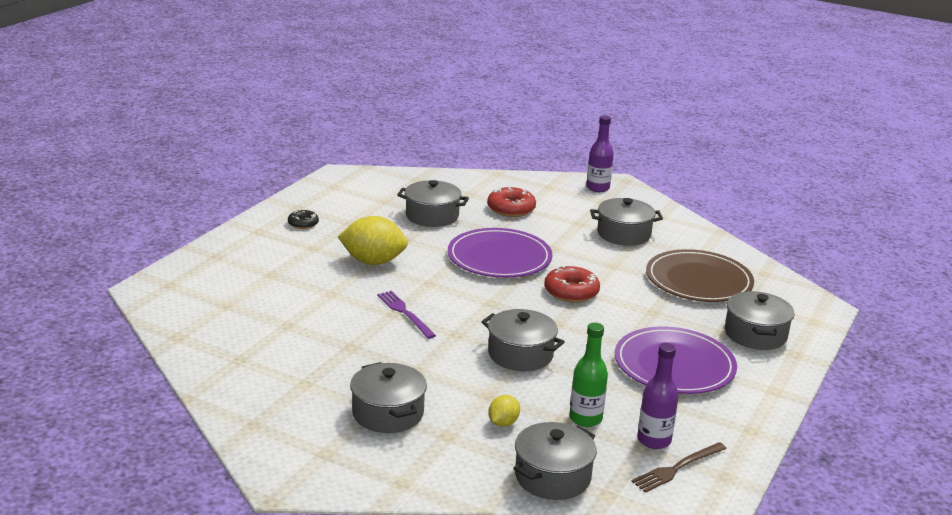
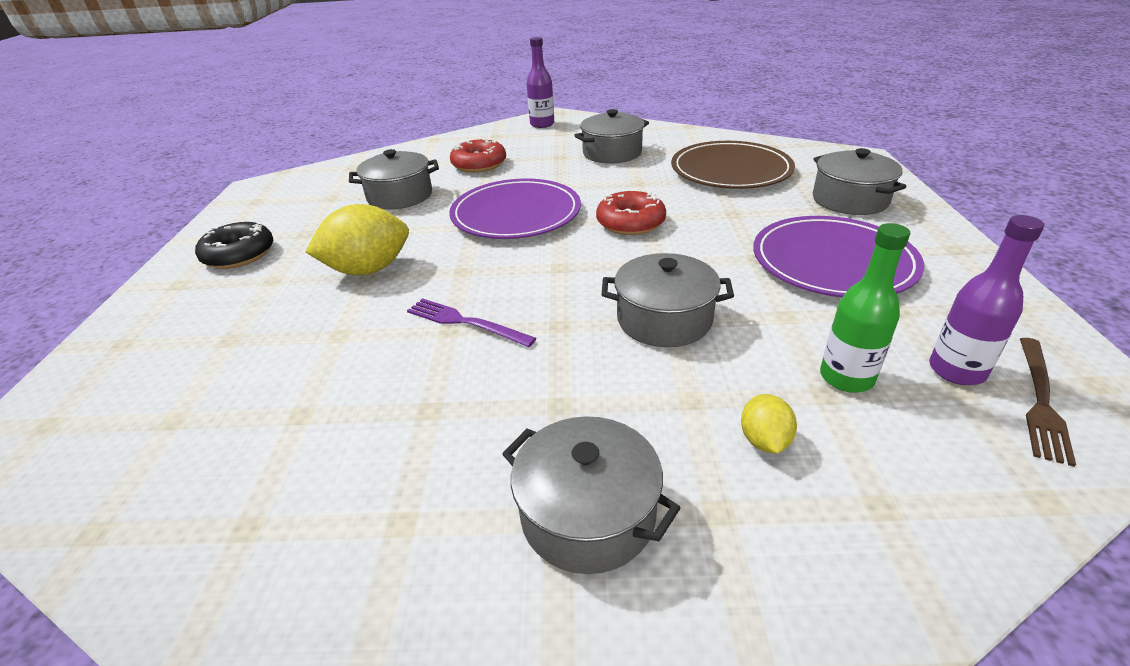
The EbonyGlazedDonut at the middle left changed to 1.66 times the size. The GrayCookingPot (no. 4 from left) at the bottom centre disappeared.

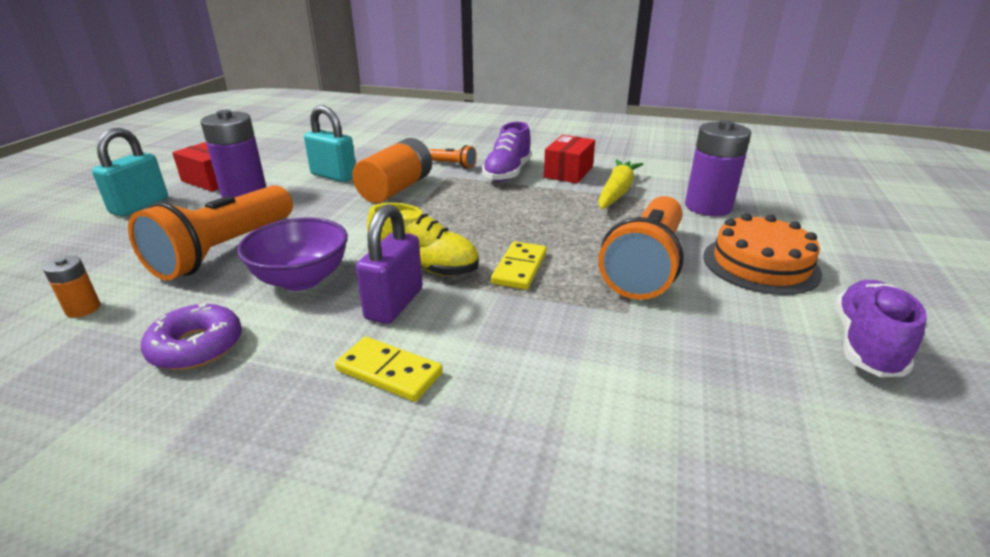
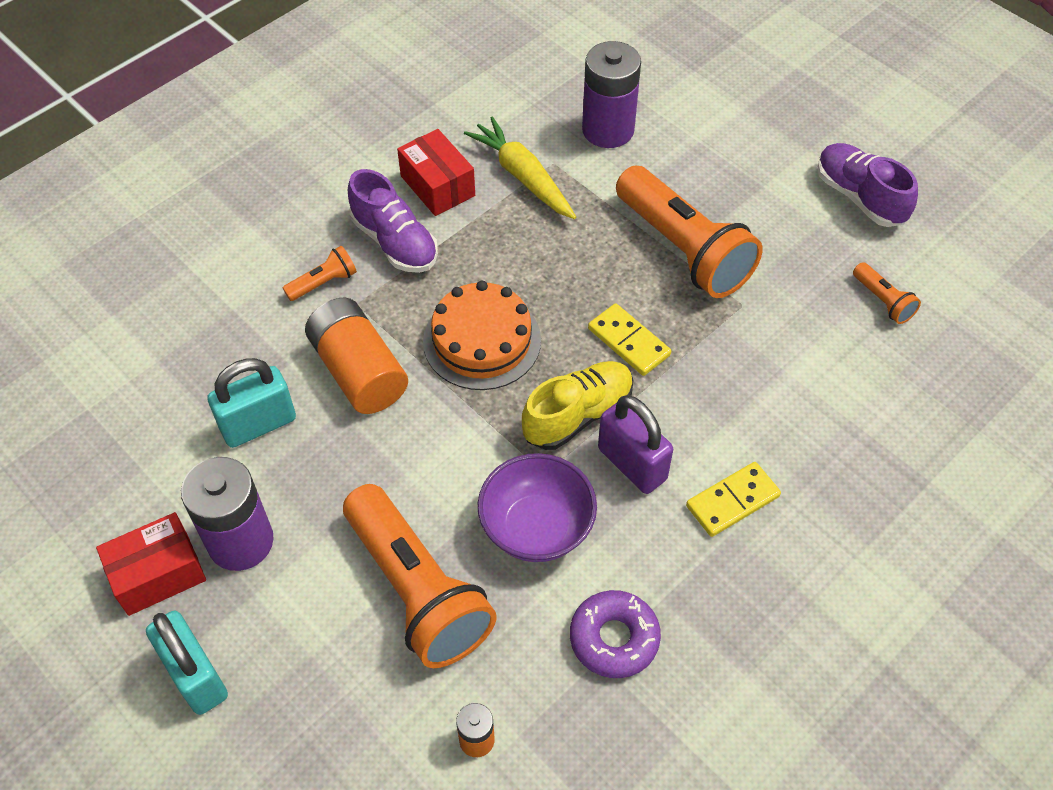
The OrangeColouredGateau moved from the middle right to the centre. The OrangeColouredFlashlight (no. 4 from left) at the middle right appeared.

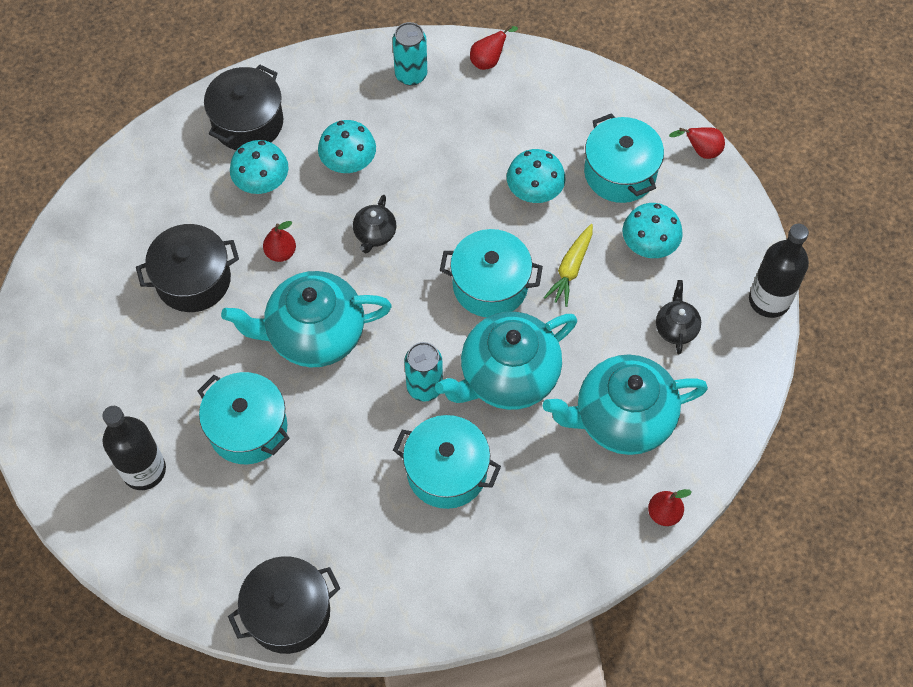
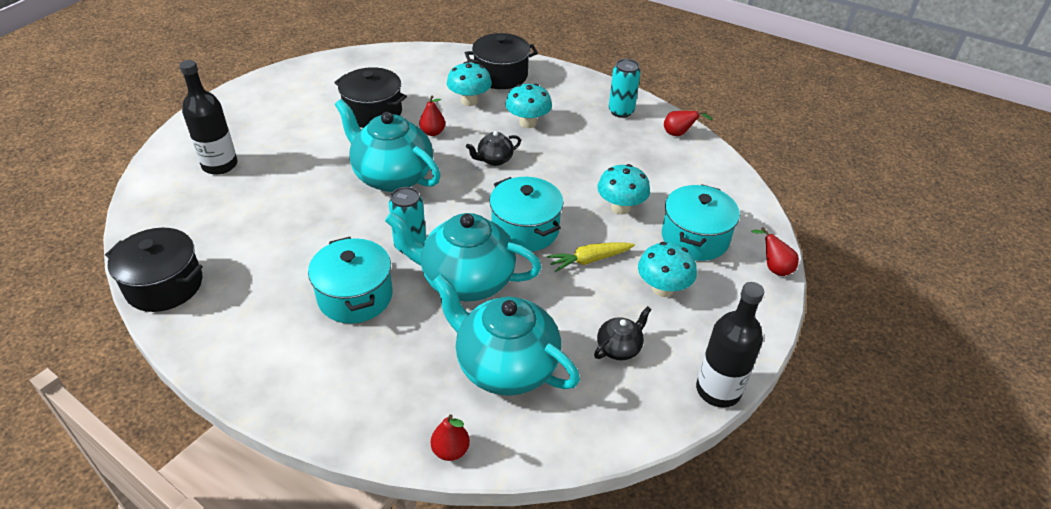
The TealCookingPot (no. 1 from left) at the middle left disappeared.

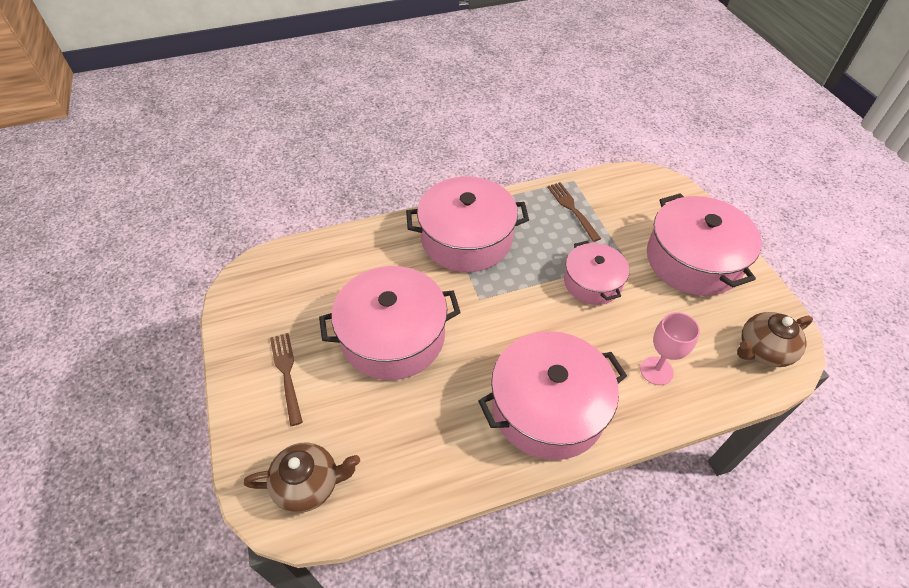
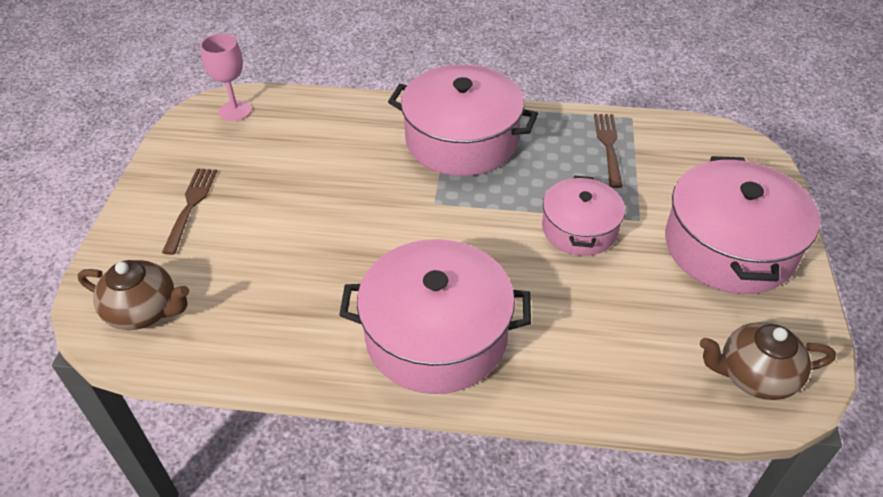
The PinkGoblet moved from the middle right to the top left. The PinkCookingPot (no. 1 from left) at the centre disappeared.

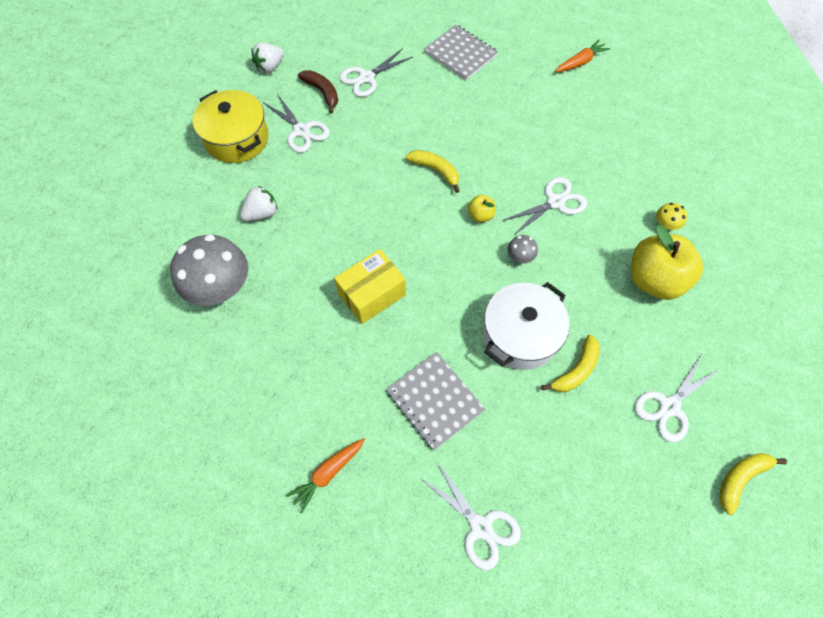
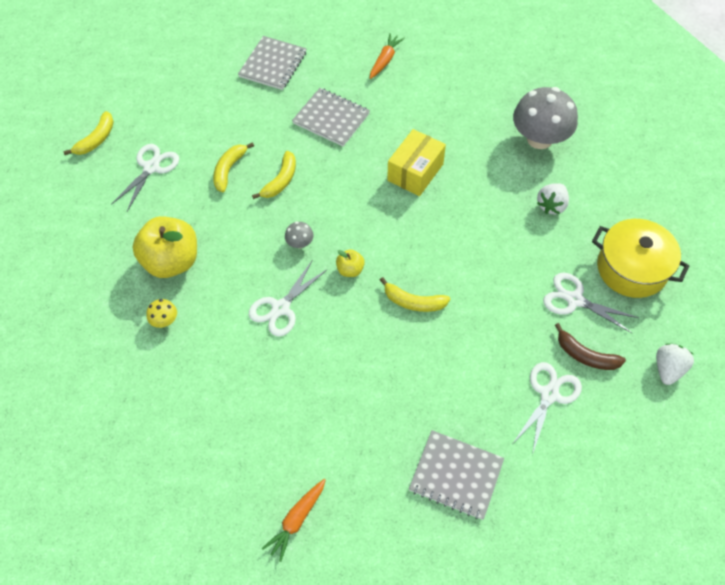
The SnowWhiteShears (no. 3 from left) at the bottom centre was replaced by the GrayNotepad (no. 1 from left) at the top centre. The SnowWhiteCookingPot at the centre was replaced by the GoldenBananaFruit (no. 3 from left) at the top centre.

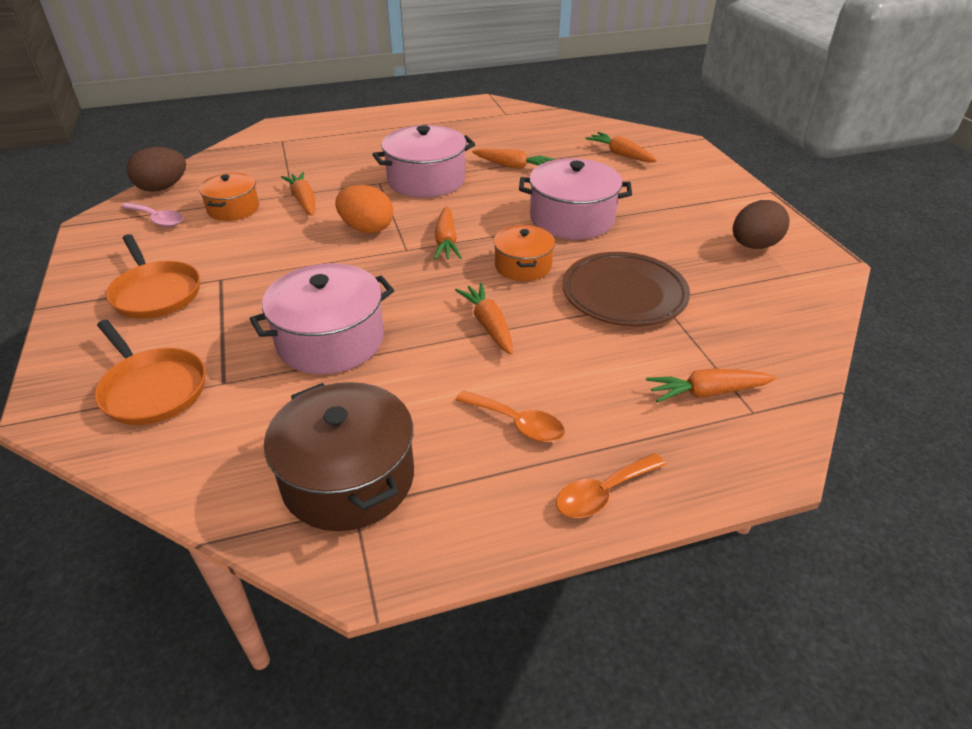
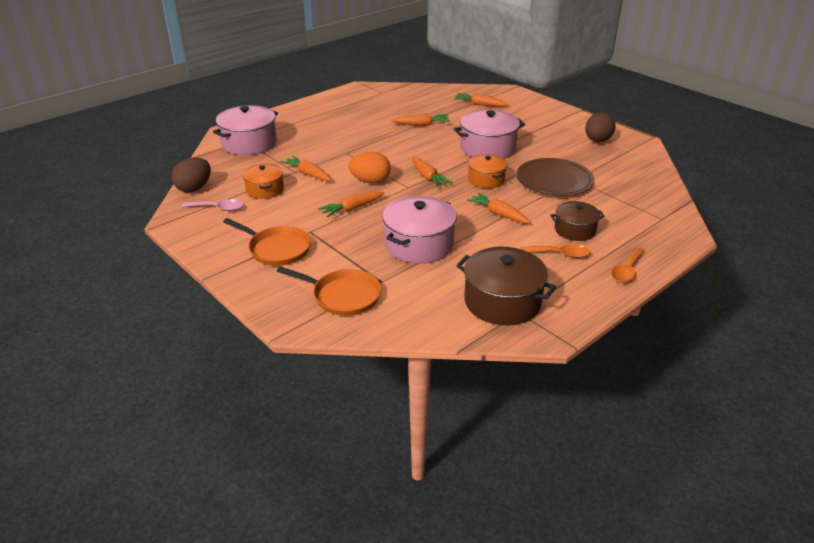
The PinkCookingPot (no. 2 from left in the first image) moved from the top centre to the top left. The OrangeColouredCarrot (no. 6 from left in the first image) moved from the middle right to the centre. The BrownCookingPot (no. 2 from left) at the middle right appeared.

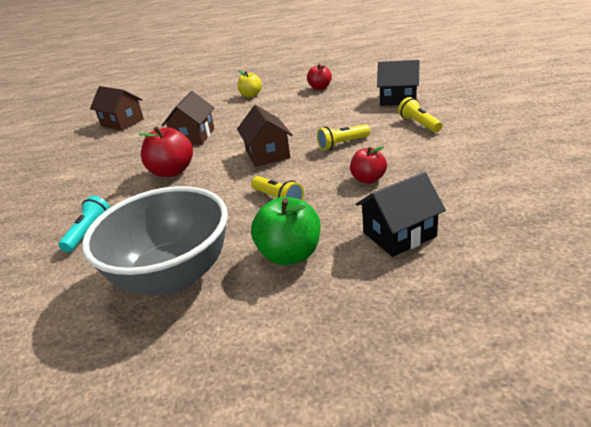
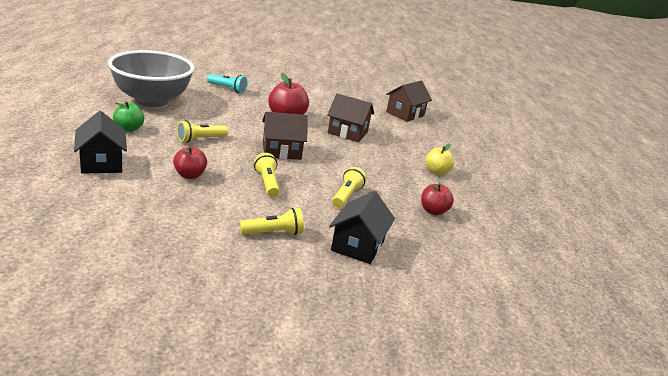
The EmeraldApple at the centre changed to 0.64 times the size. The GoldenFlashlight (no. 4 from left) at the centre appeared.

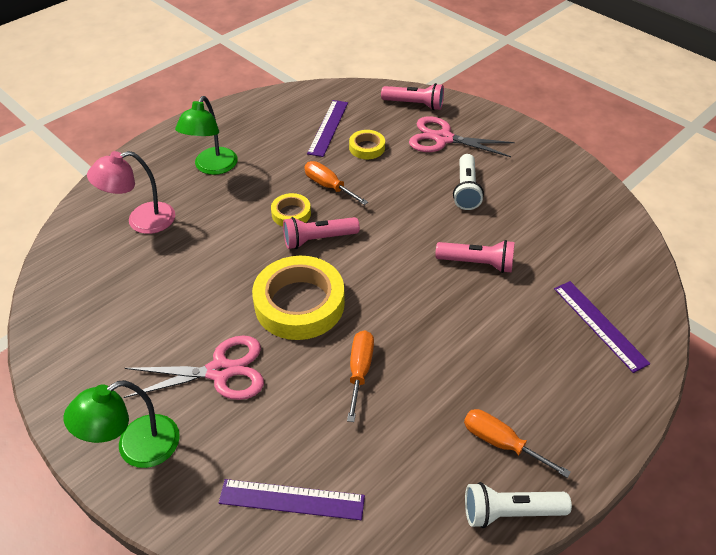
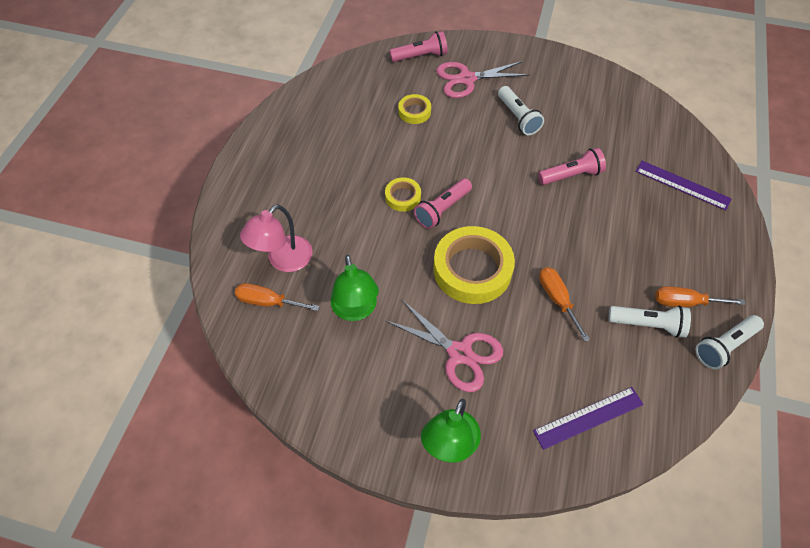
The OrangeColouredScrewdriver (no. 1 from left) moved from the top centre to the centre. The EmeraldDeskLamp (no. 2 from left in the first image) moved from the top left to the centre. The PinkShears (no. 1 from left) at the middle left turned 75 degrees clockwise. The SnowWhiteFlashlight (no. 2 from left) at the middle right appeared. The VioletMeasuringStick (no. 2 from left) at the top centre disappeared.

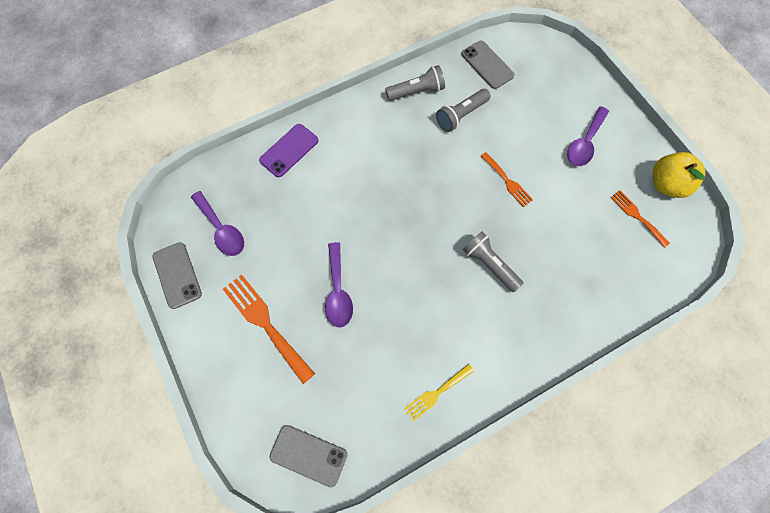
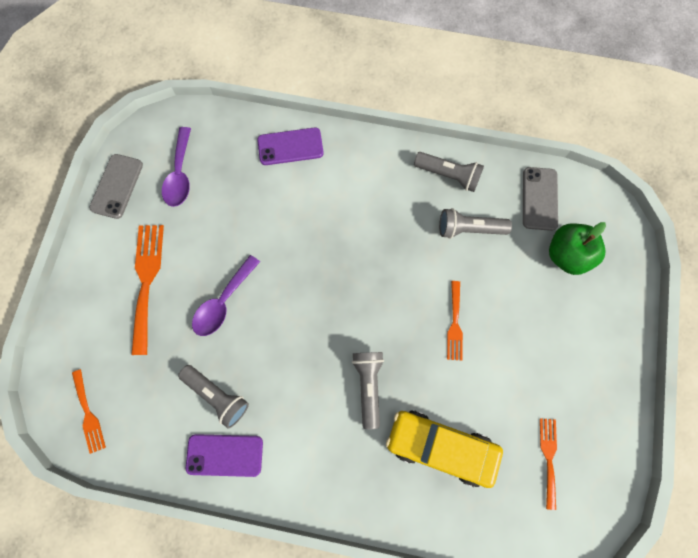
The GrayPhone (no. 2 from left) at the bottom centre was replaced by the OrangeColouredFork (no. 1 from left) at the bottom left. The GrayFlashlight (no. 1 from left) at the bottom left appeared. The GoldenFork at the bottom centre was replaced by the VioletPhone (no. 1 from left) at the bottom left. The GoldenAutomobile at the bottom centre appeared. The EmeraldApple at the middle right appeared. The VioletTablespoon (no. 3 from left) at the top right disappeared. The GoldenApple at the middle right disappeared.

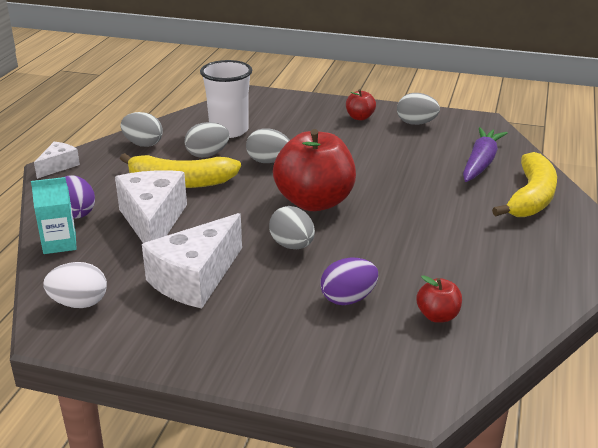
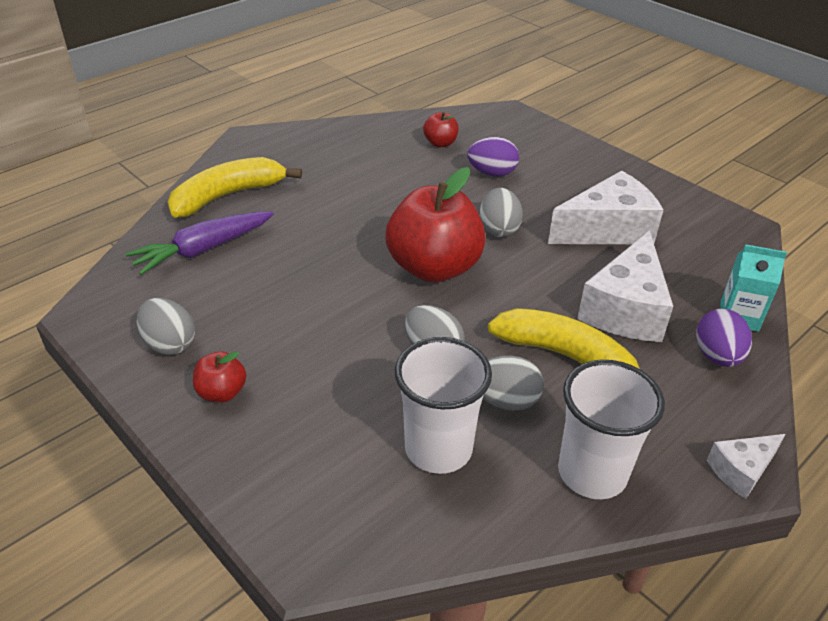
The GrayEgg (no. 1 from left) at the top left was replaced by the SnowWhiteTumbler (no. 2 from left) at the bottom right. The SnowWhiteEgg at the middle left disappeared.

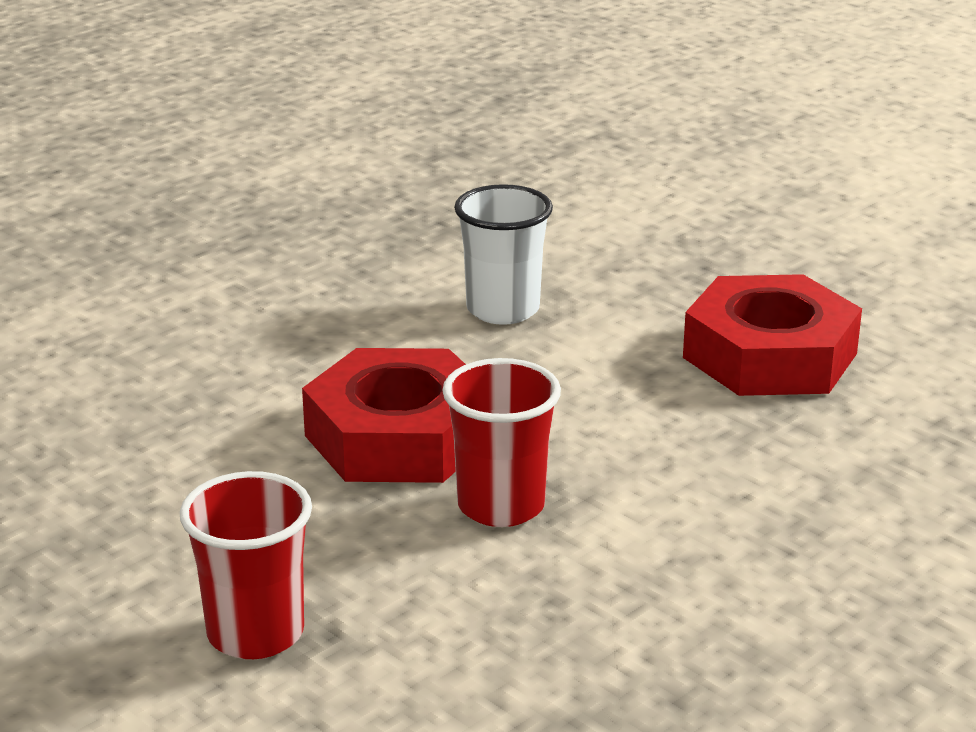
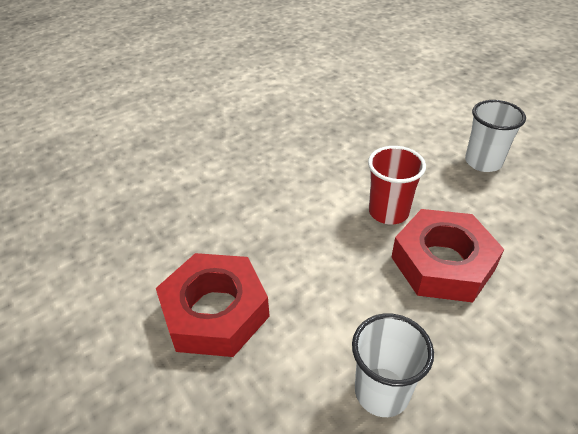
The RedTumbler (no. 1 from left) at the bottom left became the SnowWhiteTumbler (no. 2 from left) at the top right.

